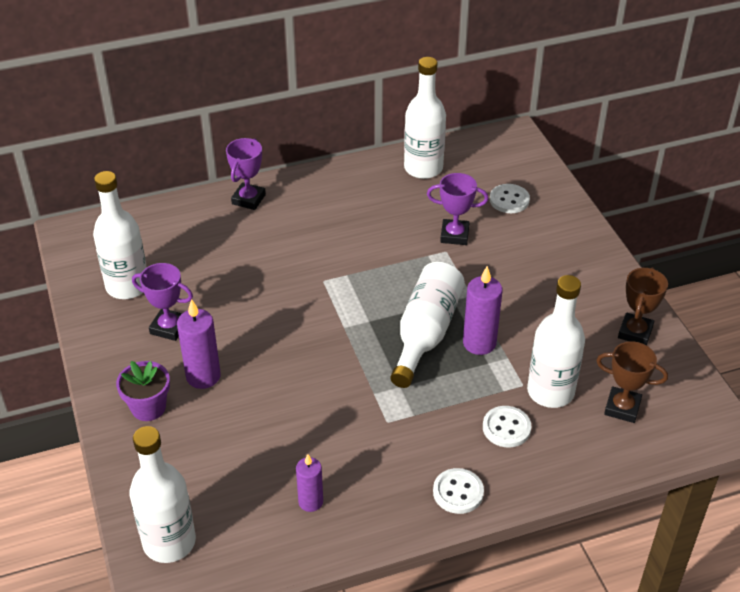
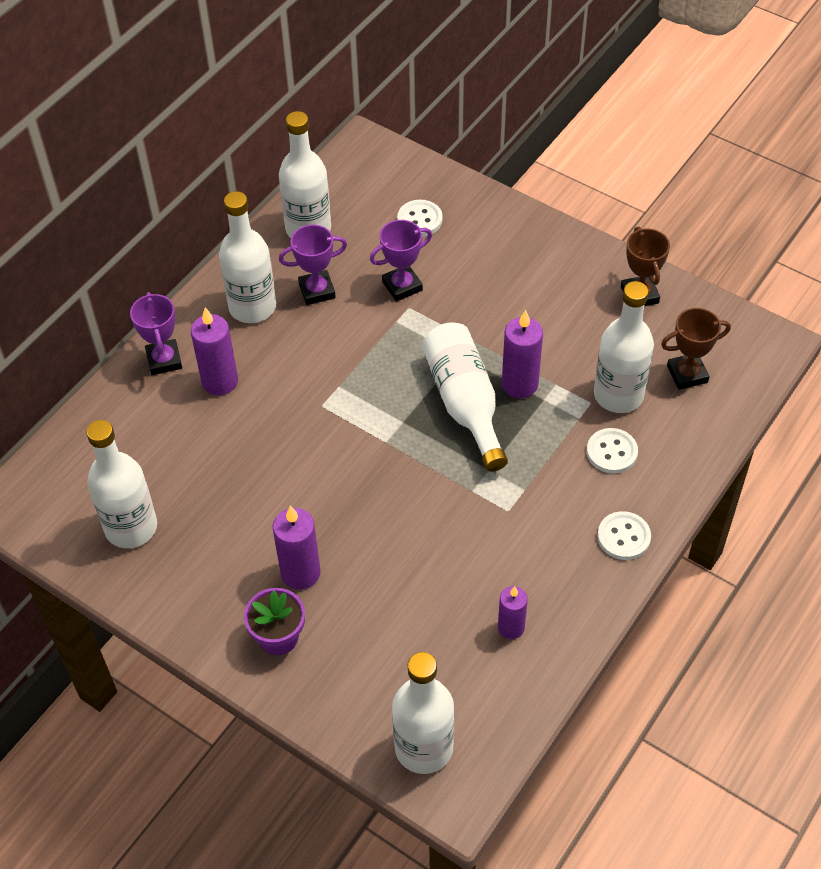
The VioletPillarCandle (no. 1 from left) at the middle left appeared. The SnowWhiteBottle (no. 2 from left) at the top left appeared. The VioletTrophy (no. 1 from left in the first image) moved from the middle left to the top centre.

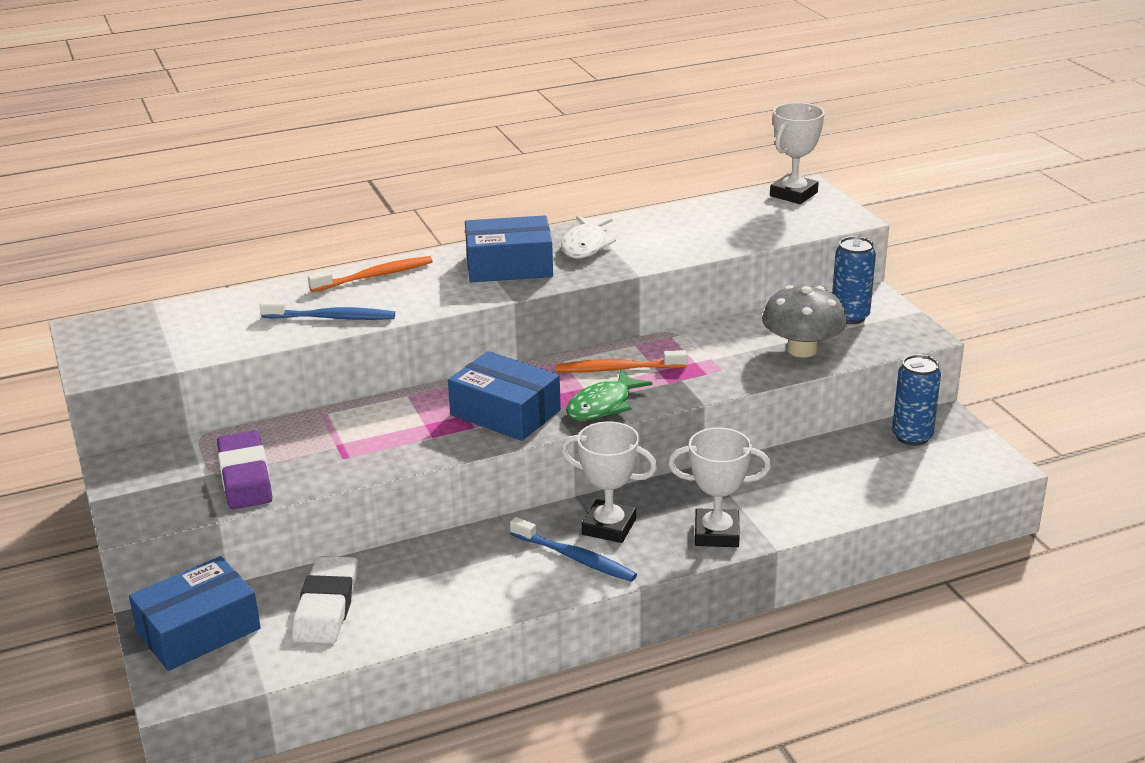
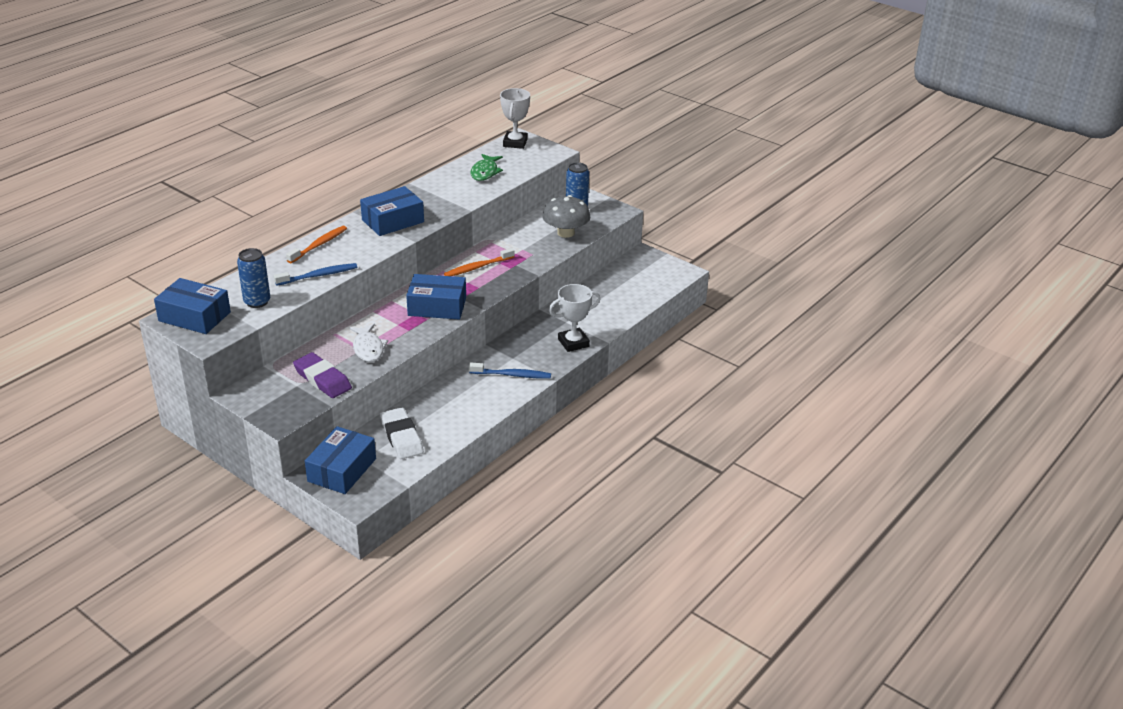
The RoyalBlueParcel (no. 1 from left) at the middle left appeared. The RoyalBlueSodaCan (no. 2 from left in the first image) moved from the middle right to the middle left. The SnowWhiteFishFigure moved from the top centre to the middle left. The EmeraldFishFigure moved from the centre to the top centre. The SnowWhiteTrophy (no. 1 from left) at the centre disappeared.

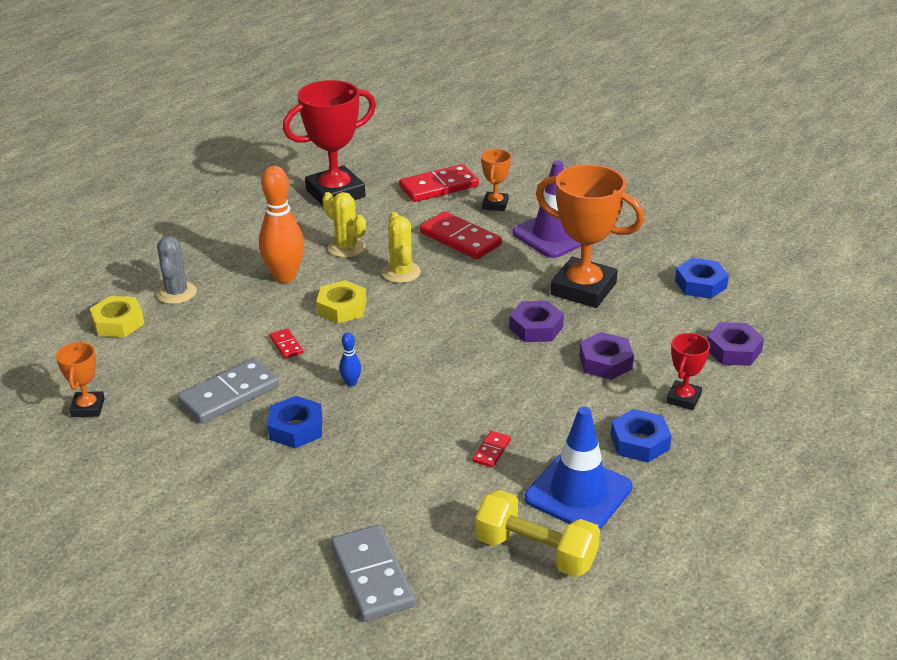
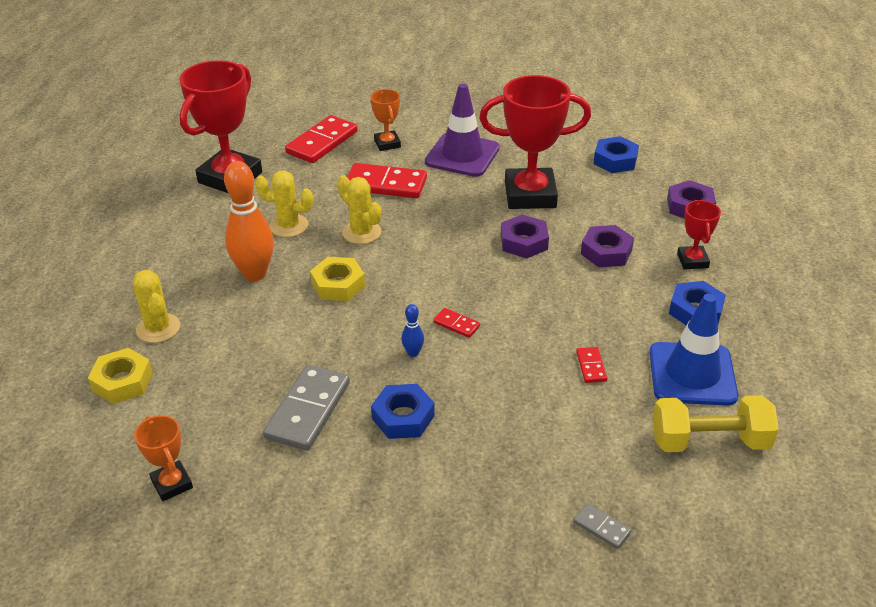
The GrayPricklyPlant at the middle left became the GoldenPricklyPlant (no. 1 from left) at the middle left. The RedDominoPiece (no. 1 from left in the first image) moved from the middle left to the centre. The OrangeColouredTrophy (no. 3 from left) at the centre became the RedTrophy (no. 2 from left) at the top centre. The GrayDominoPiece (no. 2 from left) at the bottom centre changed to 0.47 times the size.

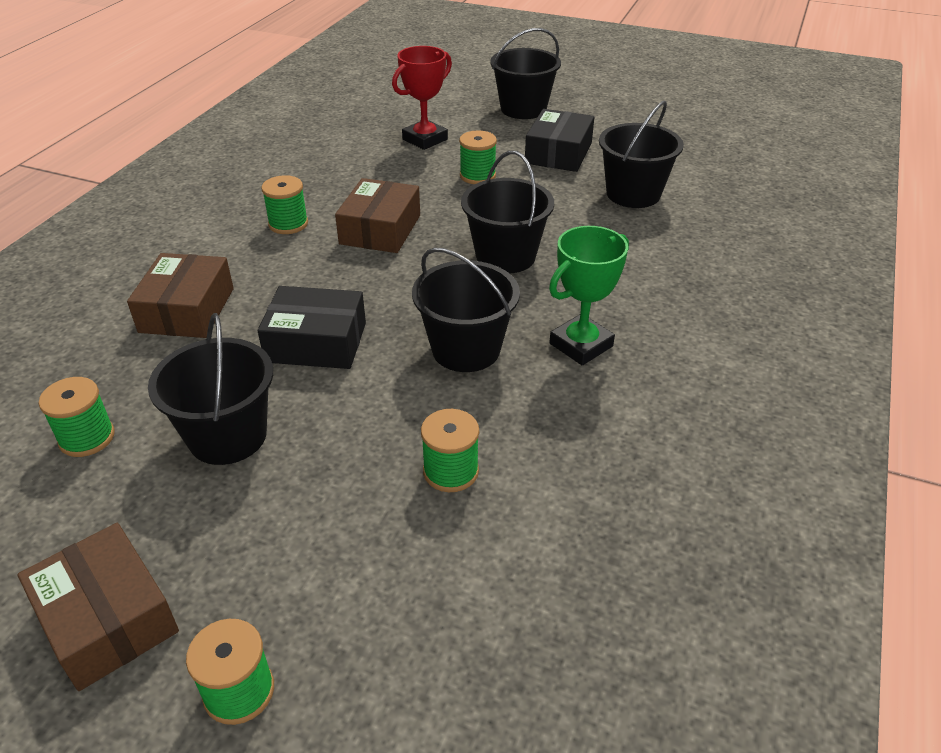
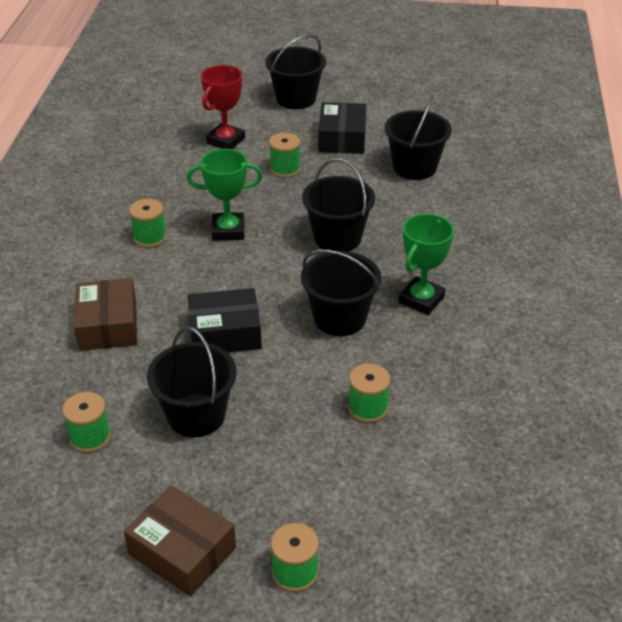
The BrownParcel (no. 3 from left) at the top centre was replaced by the EmeraldTrophy (no. 1 from left) at the top centre.

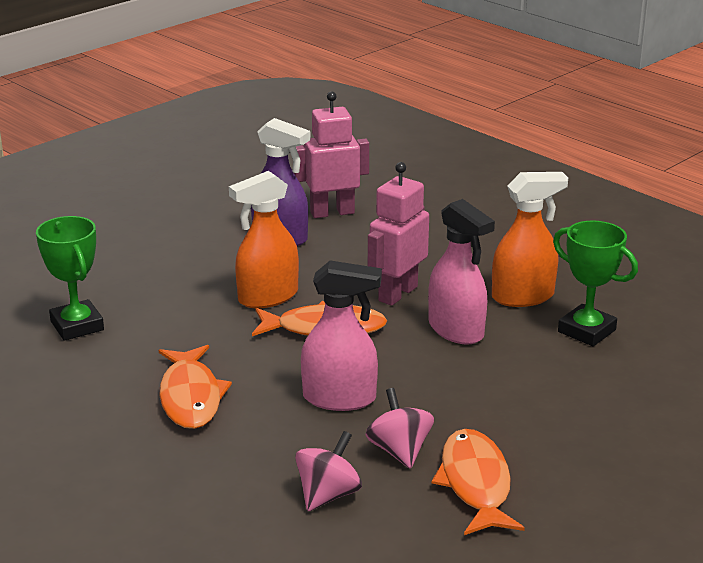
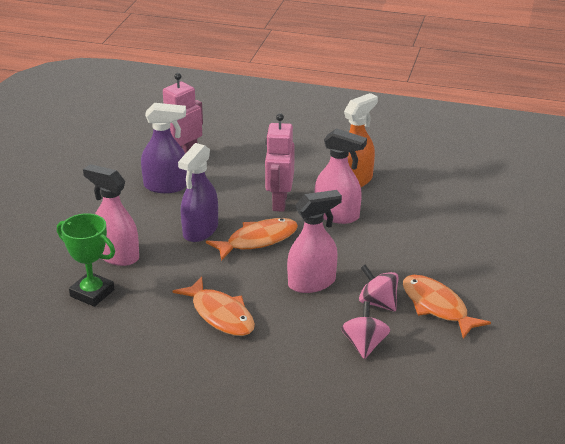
The PinkSprayBottle (no. 1 from left) at the middle left appeared. The OrangeColouredSprayBottle (no. 1 from left) at the centre became the VioletSprayBottle (no. 2 from left) at the centre. The EmeraldTrophy (no. 2 from left) at the middle right disappeared.

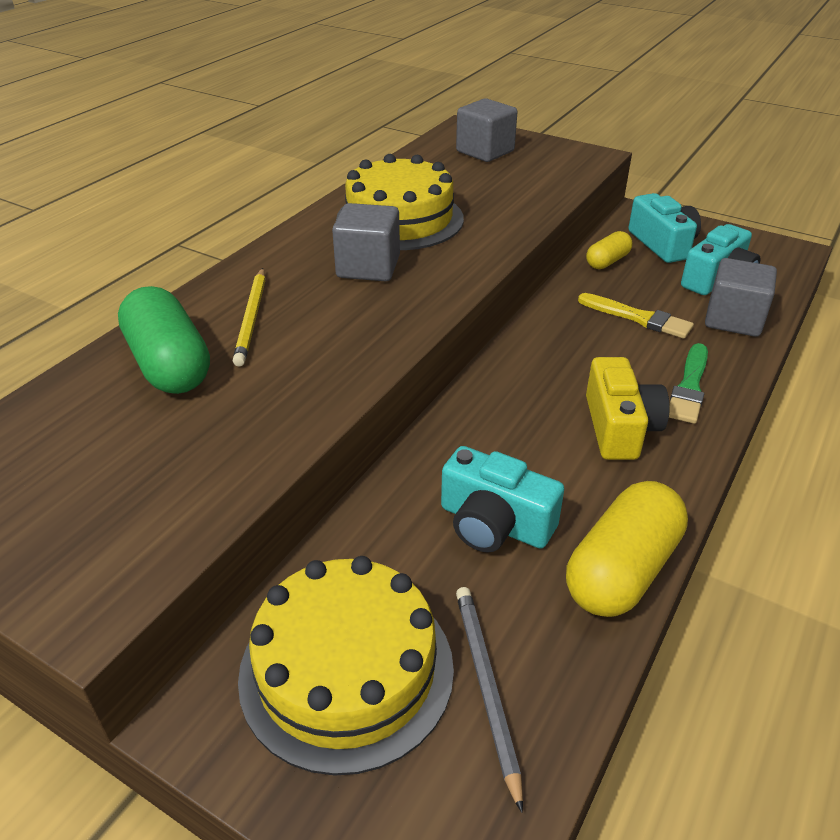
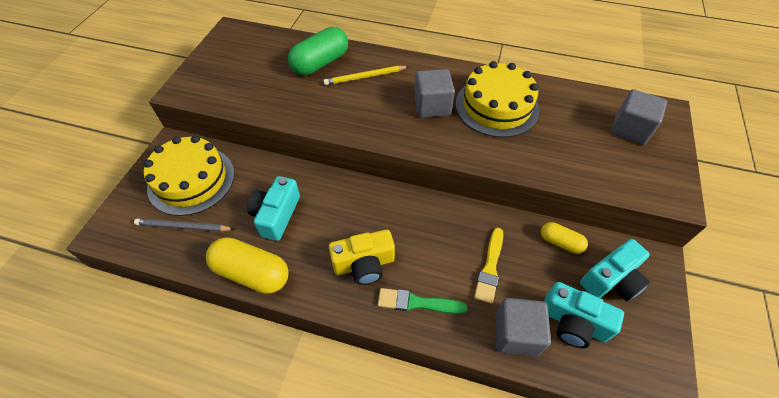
The GrayLeadPencil at the bottom centre turned 150 degrees counterclockwise.

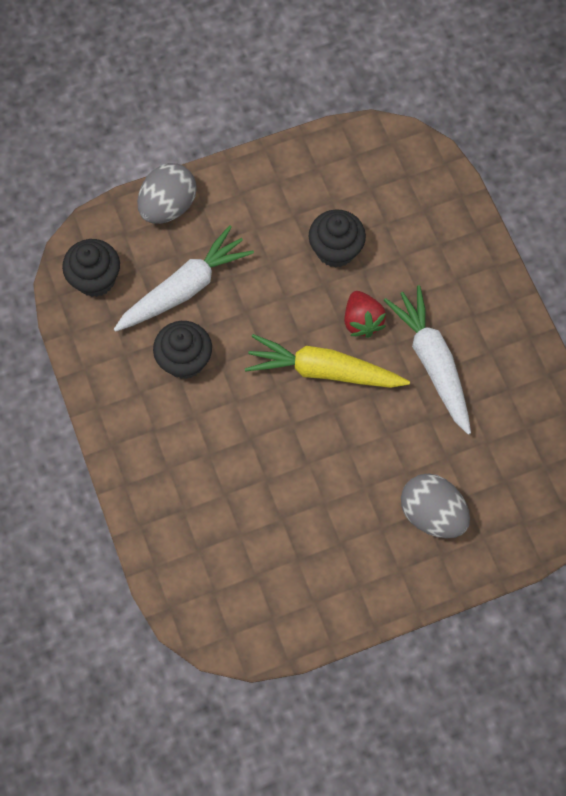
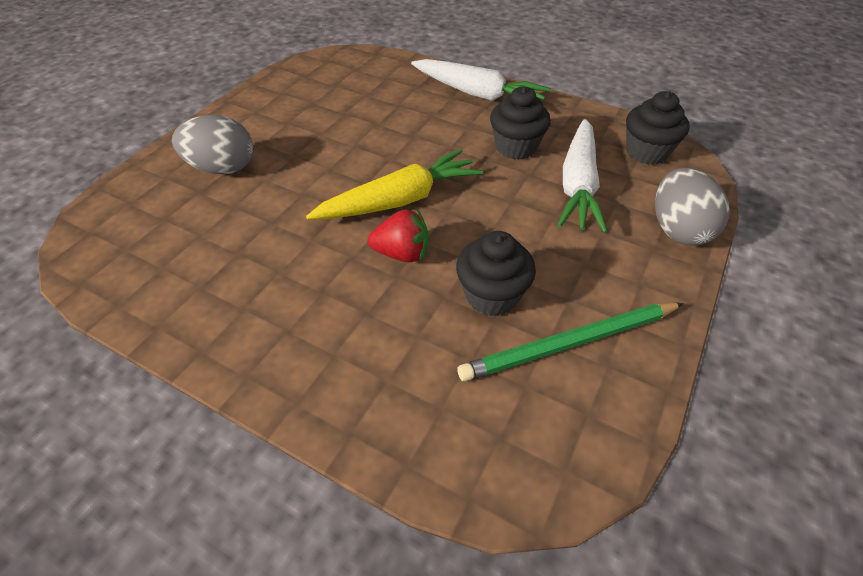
The RedBerry at the centre turned 150 degrees clockwise. The SnowWhiteCarrot (no. 2 from left in the first image) moved from the middle right to the top centre. The EmeraldLeadPencil at the centre appeared.

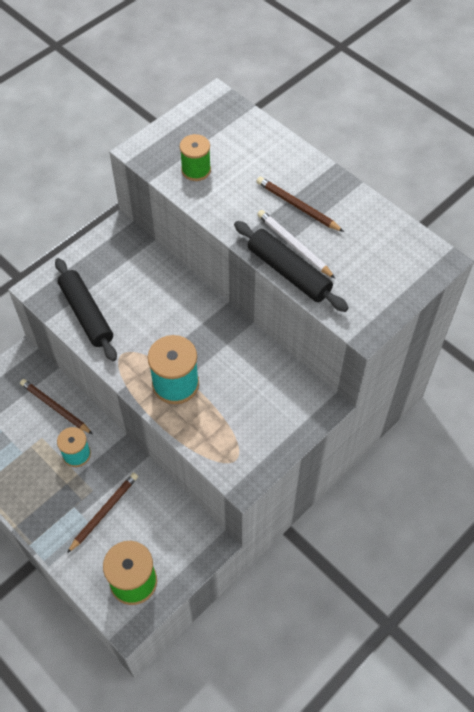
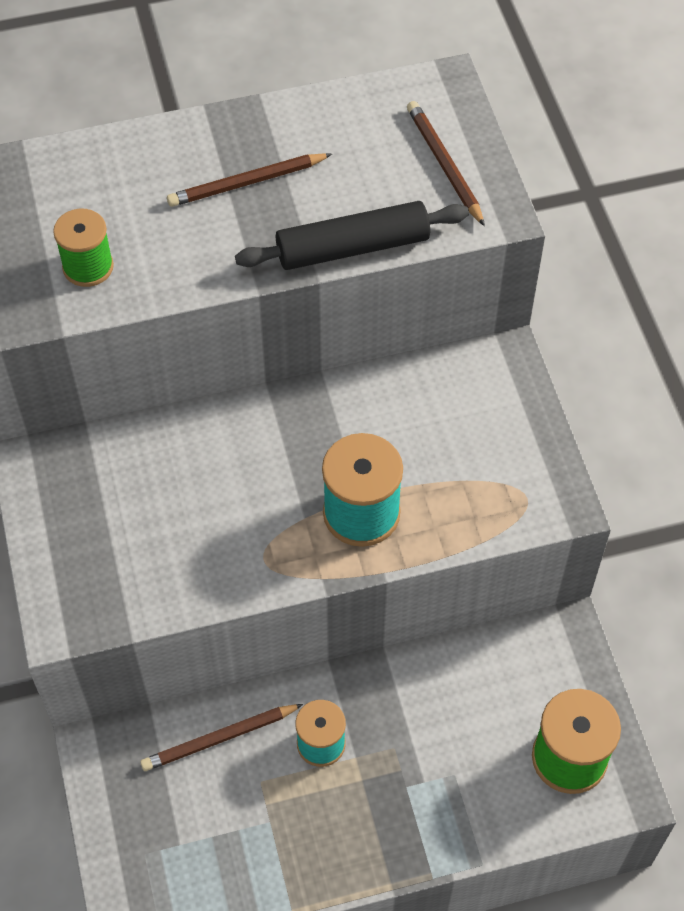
The BrownLeadPencil (no. 2 from left in the first image) moved from the bottom left to the top centre. The EbonyRollingPin (no. 1 from left) at the middle left disappeared. The SnowWhiteLeadPencil at the centre disappeared.

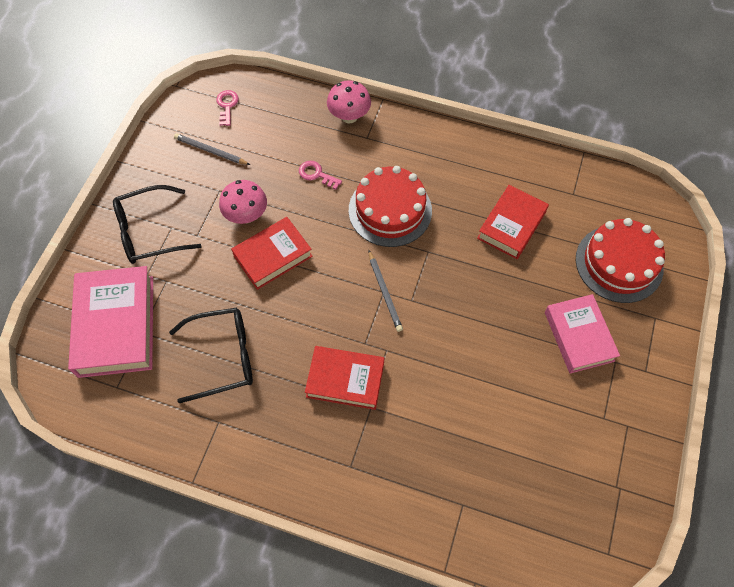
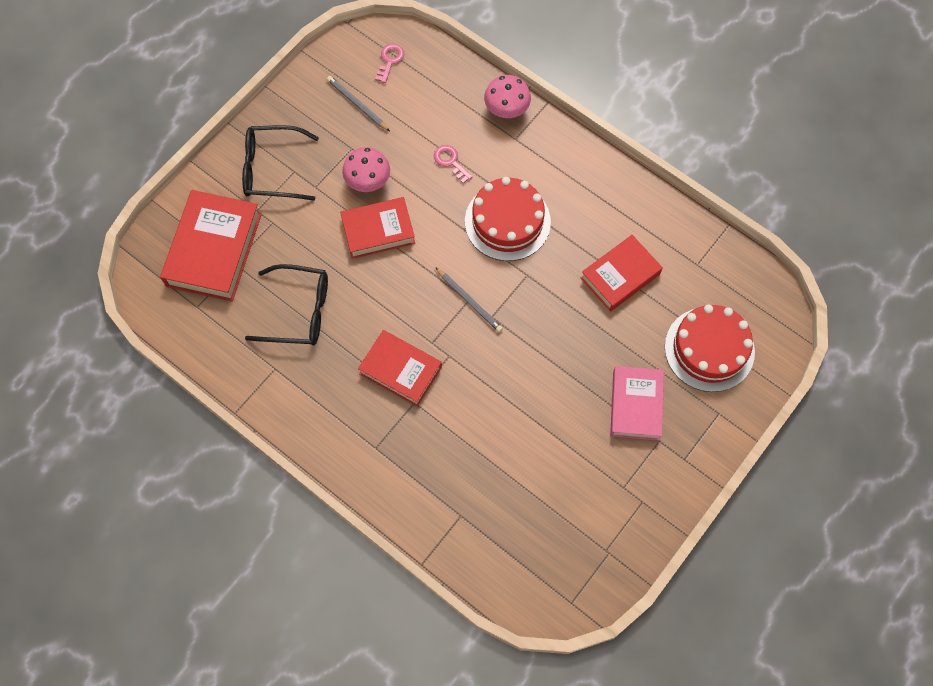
The PinkHardback (no. 1 from left) at the middle left became the RedHardback (no. 1 from left) at the middle left. The GrayLeadPencil (no. 2 from left) at the centre turned 45 degrees counterclockwise.

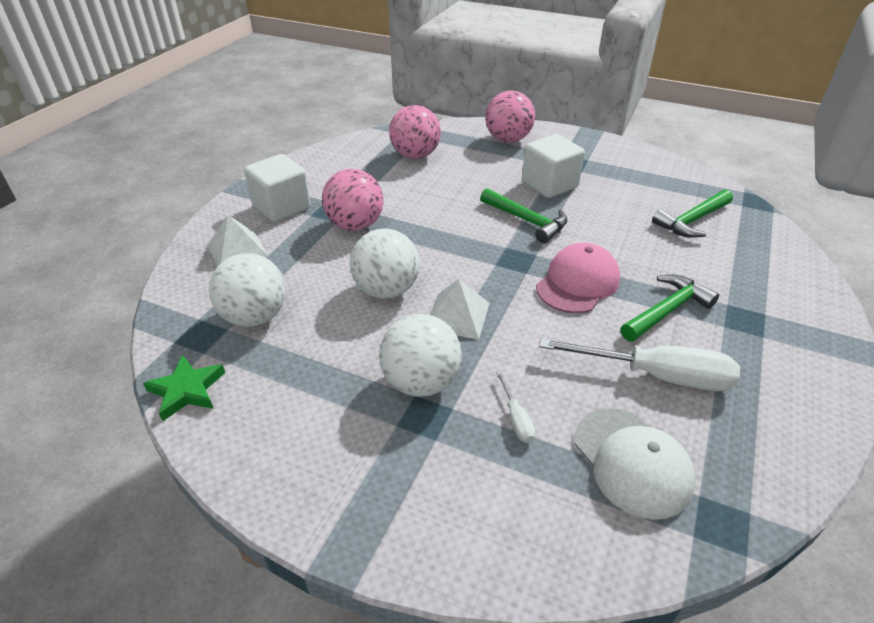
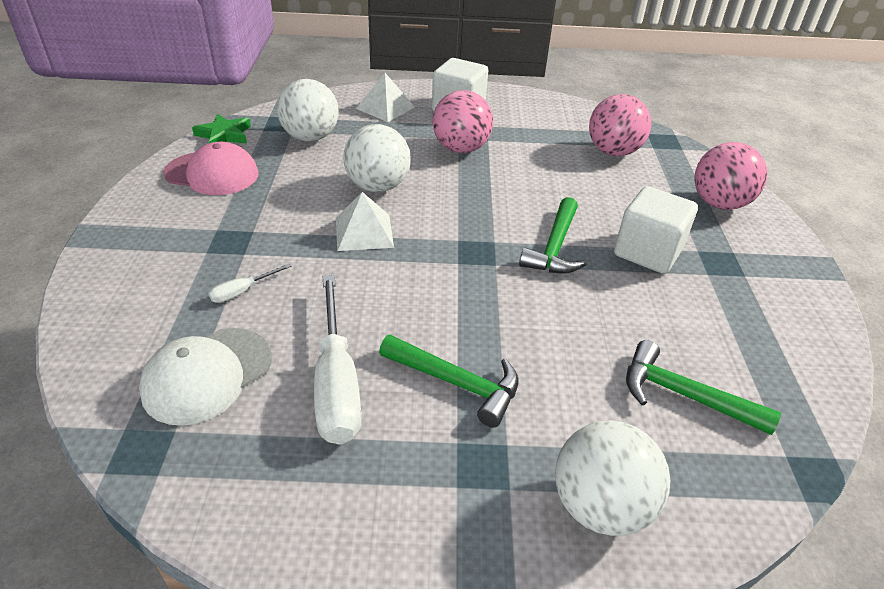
The PinkPeakedCap moved from the centre to the top left. The SnowWhiteBall (no. 3 from left) moved from the centre to the bottom right.

